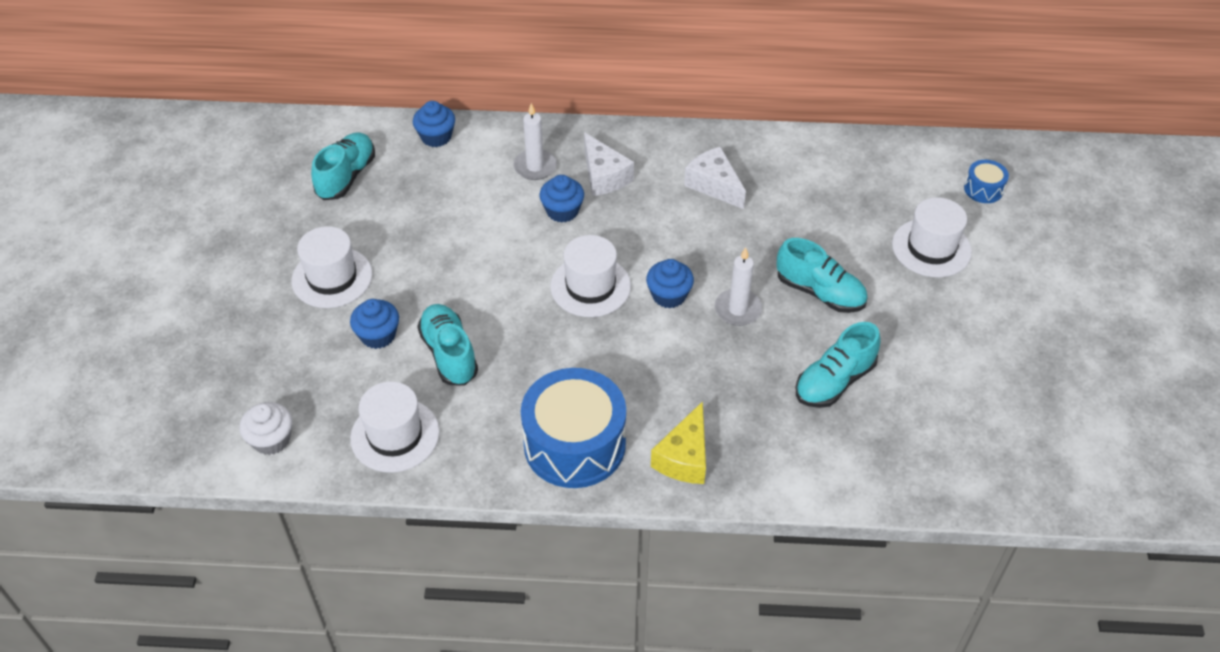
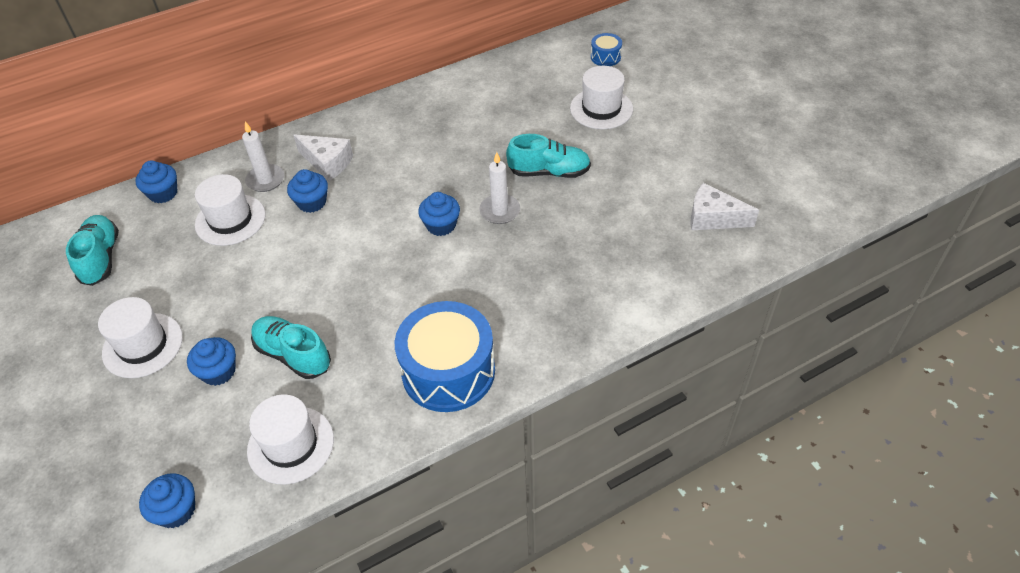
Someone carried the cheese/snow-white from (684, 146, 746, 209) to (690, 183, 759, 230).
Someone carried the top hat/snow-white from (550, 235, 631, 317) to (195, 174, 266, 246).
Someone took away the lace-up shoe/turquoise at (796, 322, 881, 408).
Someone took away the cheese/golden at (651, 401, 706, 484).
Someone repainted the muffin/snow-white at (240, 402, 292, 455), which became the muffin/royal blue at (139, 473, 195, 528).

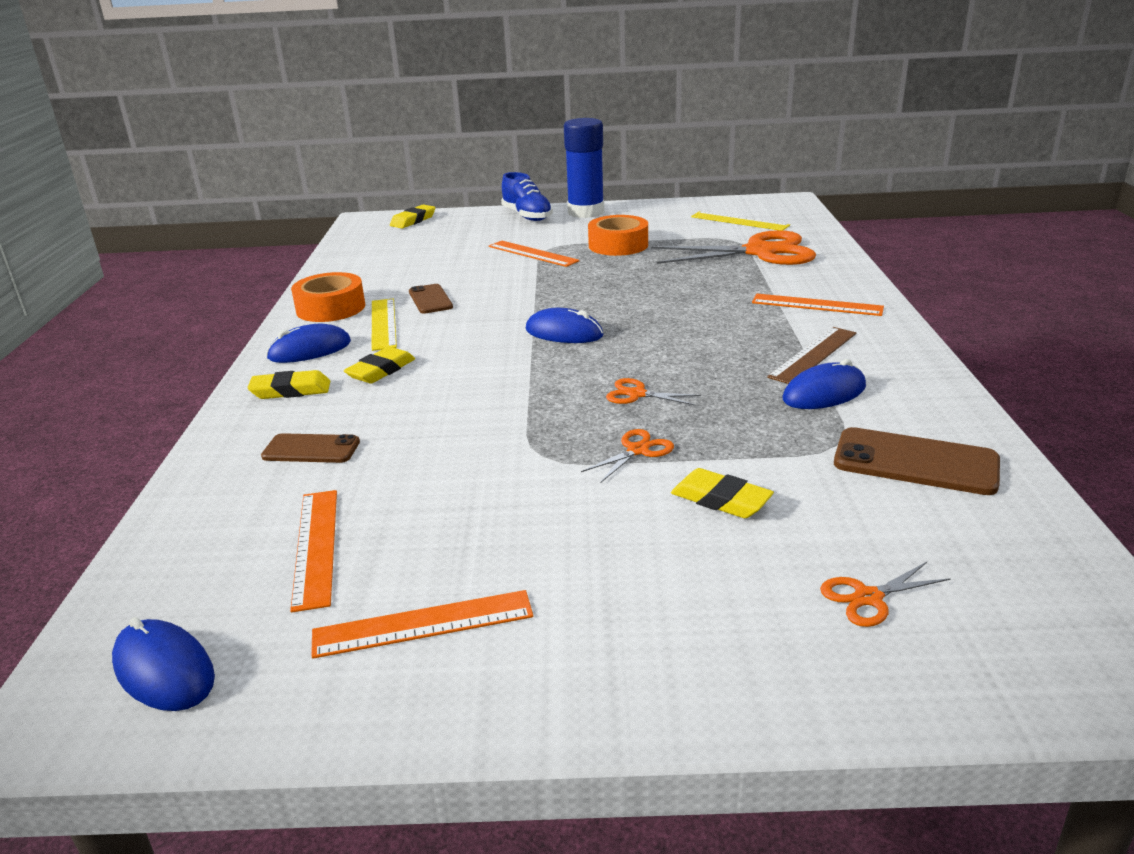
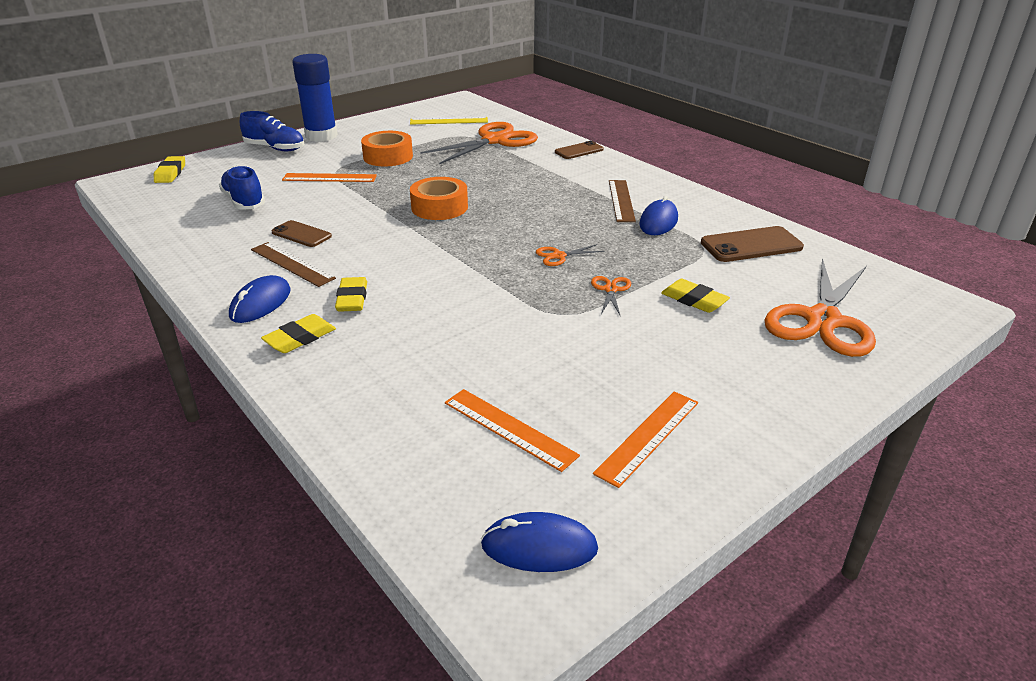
Someone carried the roll of tape/orange from (291, 272, 365, 322) to (410, 177, 468, 220).
Someone took away the straightedge/orange at (752, 294, 884, 316).
Someone repainted the straightedge/golden at (372, 298, 397, 351), which became the straightedge/dark brown at (251, 242, 336, 287).
Someone took away the mouse/royal blue at (525, 308, 604, 343).
Someone carried the smartphone/dark brown from (261, 433, 360, 463) to (555, 141, 604, 159).
Someone rotated the pencil eraser/golden at (671, 468, 774, 518) by 45 degrees clockwise.
Someone scaled the pair of scissors/orange at (820, 562, 951, 627) by 2.39.
Someone put down the lace-up shoe/royal blue at (219, 166, 265, 210).

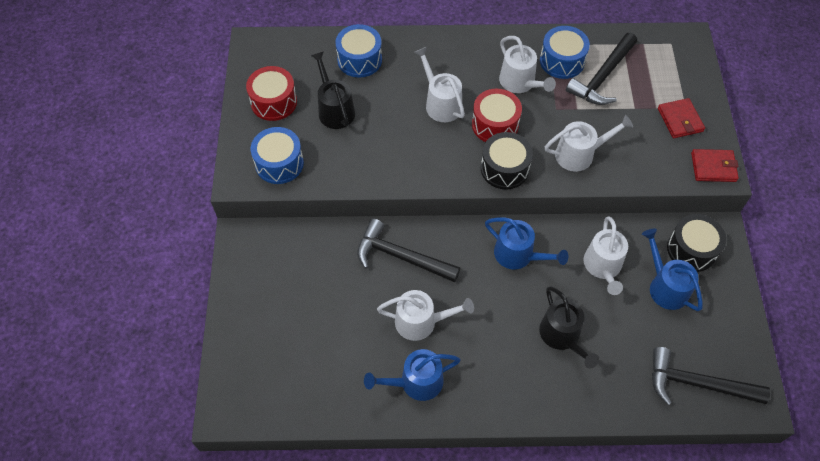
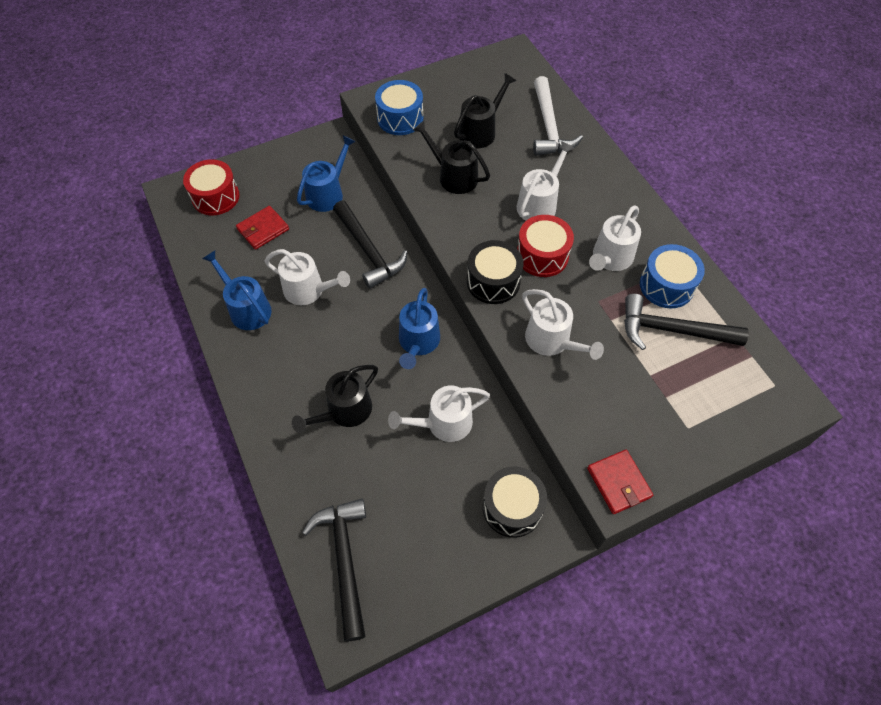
Someone swapped the drum/royal blue at (335, 24, 382, 77) for the hammer/snow-white at (533, 76, 583, 156).
Someone carried the drum/scarlet from (246, 66, 297, 121) to (183, 159, 240, 215).
Someone carried the billfold/scarlet from (658, 98, 705, 138) to (236, 206, 289, 250).
Someone rotated the hammer/jet-black at (357, 219, 460, 282) by 150 degrees clockwise.
Someone carried the watering pot/royal blue from (642, 229, 703, 311) to (297, 135, 356, 212).
Someone rotated the watering pot/snow-white at (377, 290, 474, 341) by 45 degrees counterclockwise.
Someone put down the watering pot/jet-black at (413, 121, 490, 194).

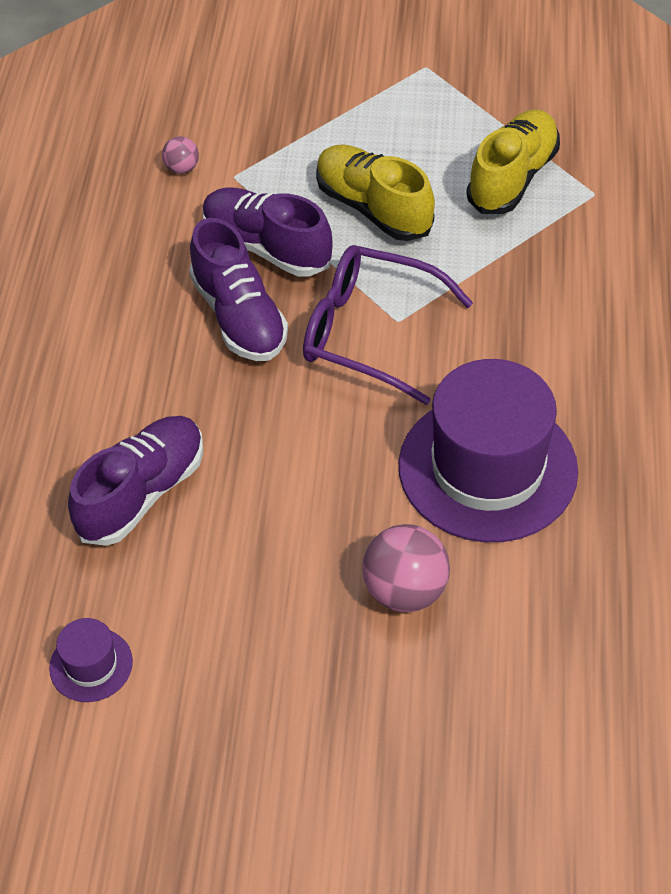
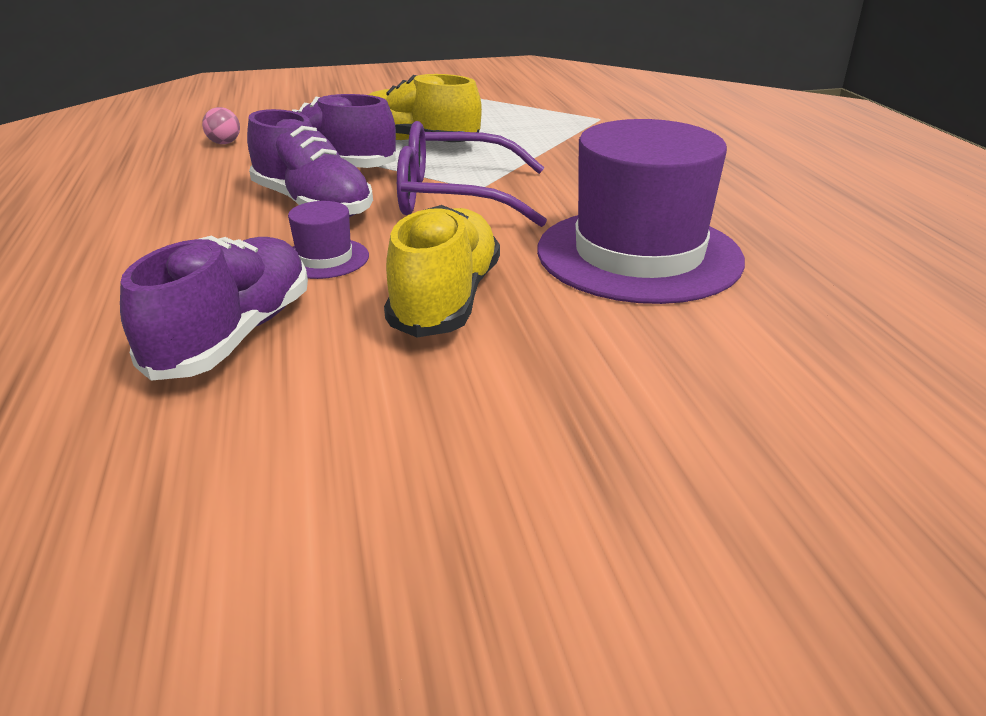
Someone carried the lace-up shoe/golden from (466, 109, 560, 214) to (384, 205, 500, 337).
Someone took away the play ball/rosy at (362, 524, 450, 612).
Someone carried the top hat/purple from (49, 618, 133, 702) to (288, 201, 369, 279).

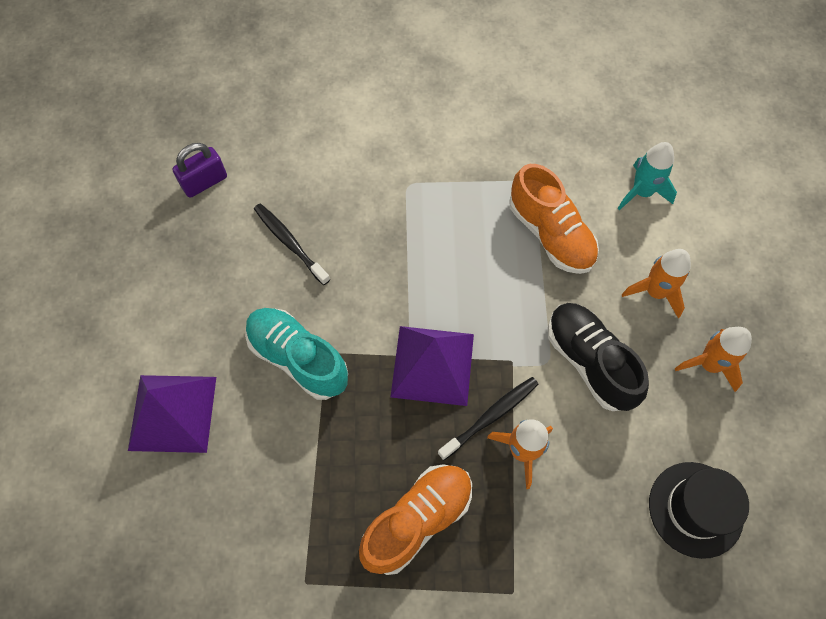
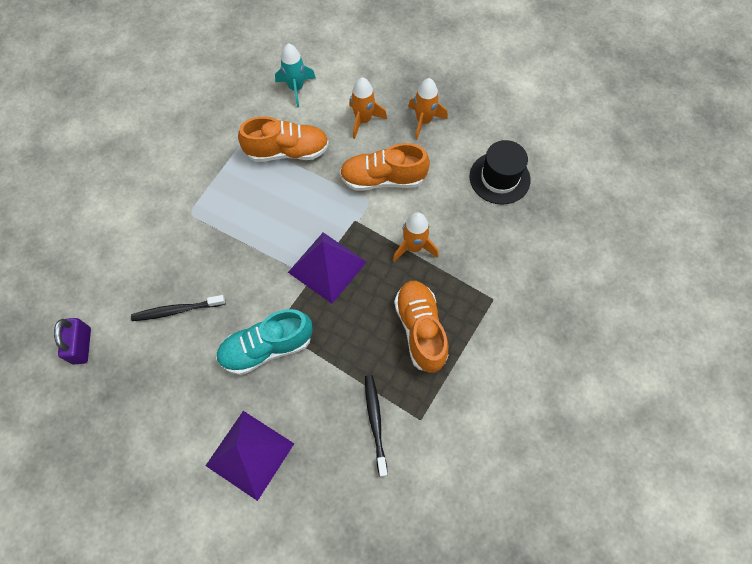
Someone repainted the lace-up shoe/jet-black at (548, 303, 649, 411), which became the lace-up shoe/orange at (340, 143, 430, 191).
Someone carried the toothbrush/jet-black from (437, 377, 538, 460) to (365, 375, 388, 477).

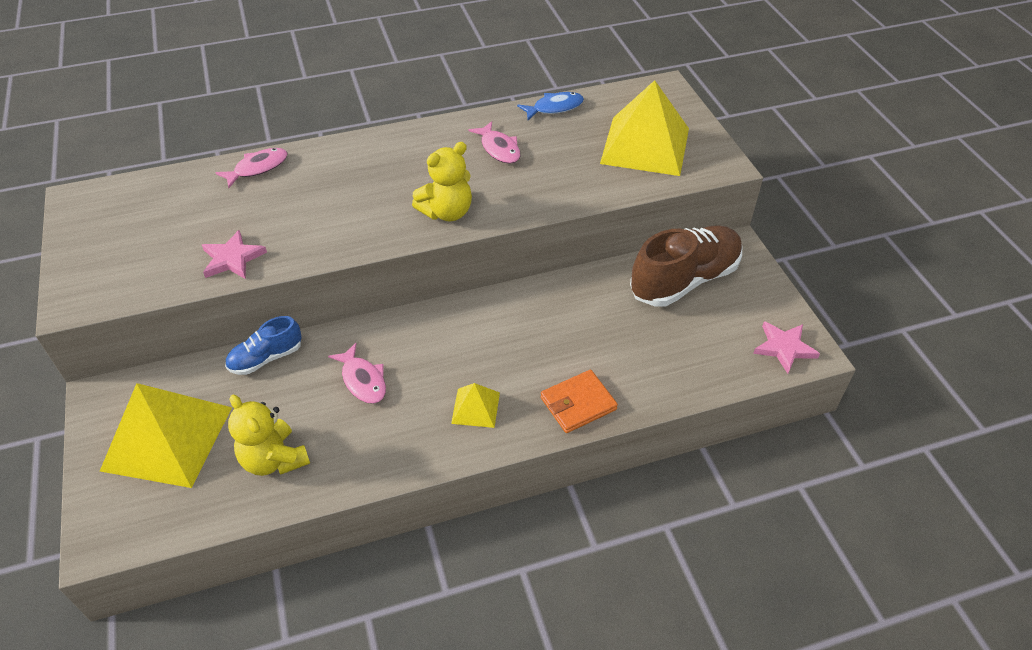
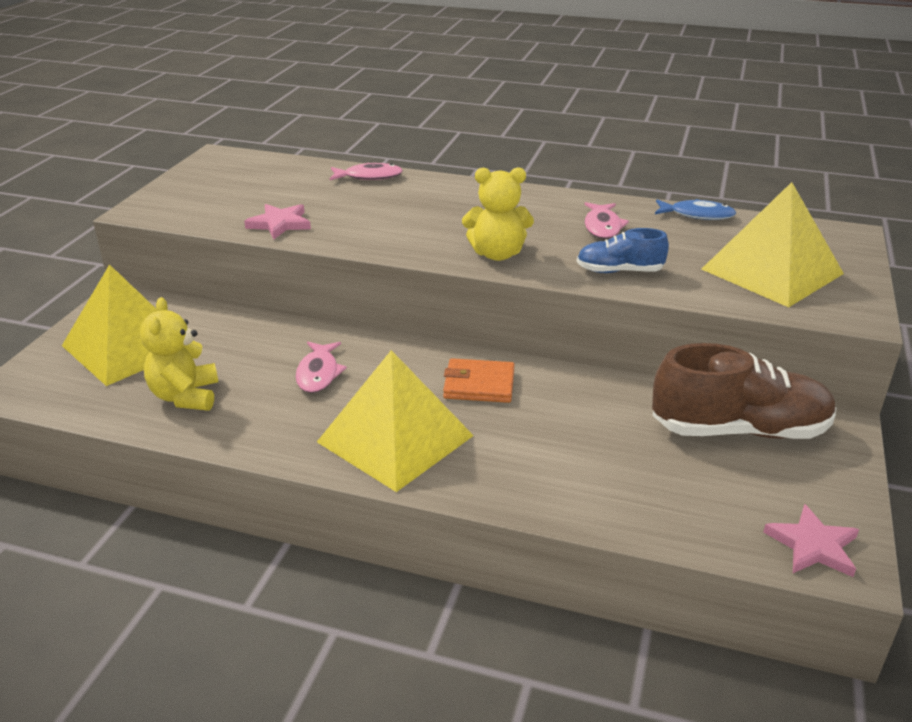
Someone carried the lace-up shoe/royal blue from (225, 316, 302, 375) to (577, 228, 669, 273).
Someone carried the billfold/orange from (540, 370, 618, 433) to (443, 358, 515, 403).
Someone scaled the solid pyramid/golden at (451, 383, 500, 428) by 2.16.

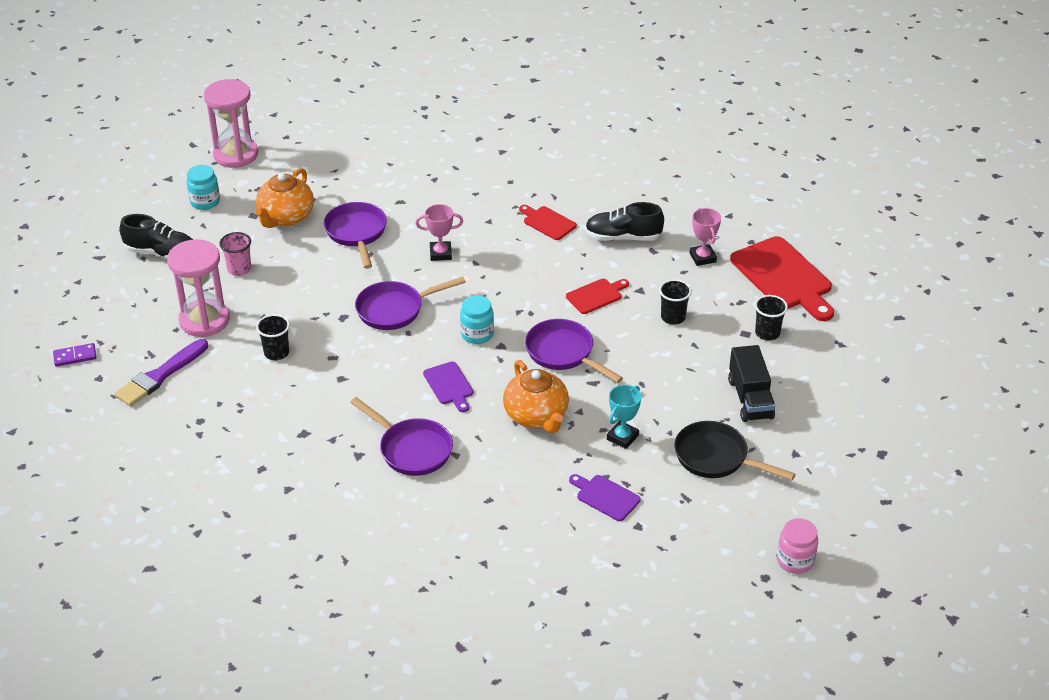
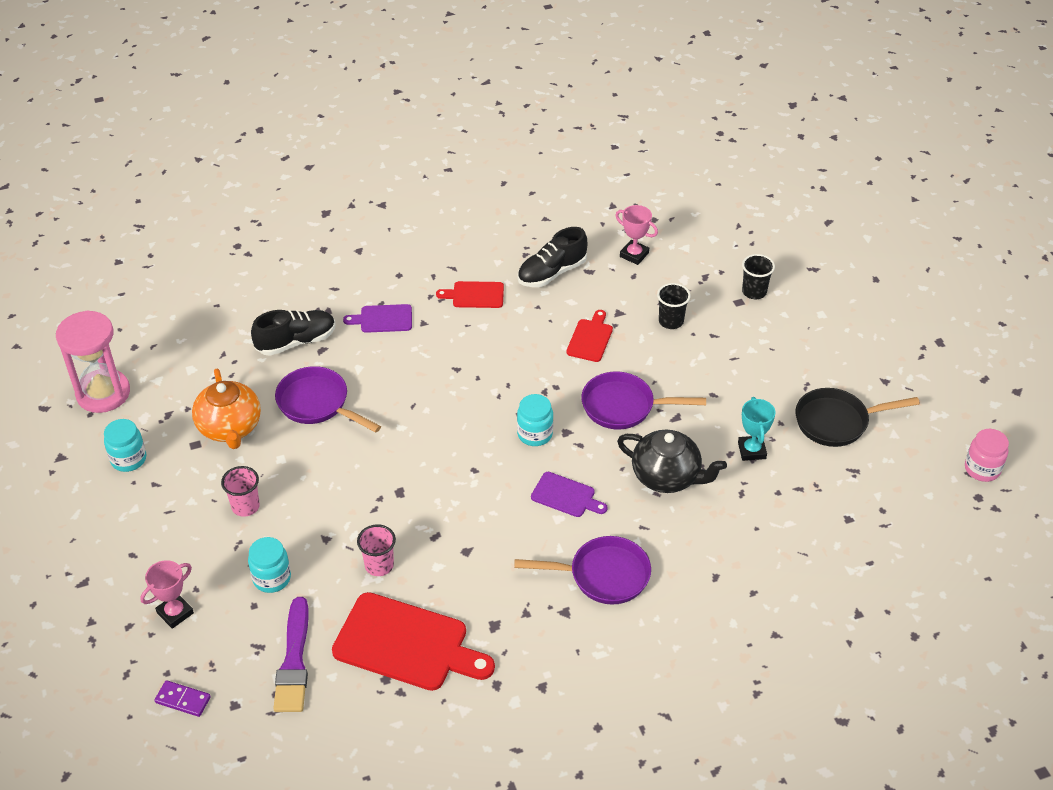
Someone carried the award cup/rosy from (416, 204, 463, 261) to (140, 560, 194, 629).
Someone carried the lace-up shoe/jet-black from (120, 214, 193, 258) to (251, 310, 336, 356).
Someone carried the bread board/scarlet from (730, 236, 834, 321) to (332, 592, 495, 691).
Someone swapped the sand timer/rosy at (167, 239, 230, 337) for the jam jar/turquoise at (248, 537, 291, 593).
Someone took away the skillet/purple at (355, 276, 466, 330).
Someone repainted the cup/jet-black at (256, 314, 290, 360), which became the cup/rosy at (357, 524, 396, 576).
Someone rotated the domino/purple at (53, 343, 97, 366) by 75 degrees clockwise.
Someone took away the toy truck/jet-black at (728, 345, 775, 422).
Someone repainted the tea pot/orange at (503, 360, 569, 433), which became the tea pot/jet-black at (617, 430, 727, 493).
Someone carried the bread board/purple from (569, 474, 641, 521) to (343, 304, 412, 333).

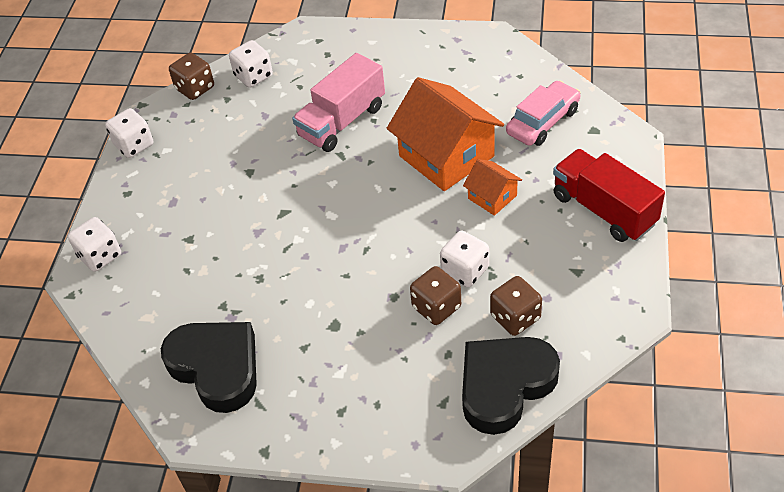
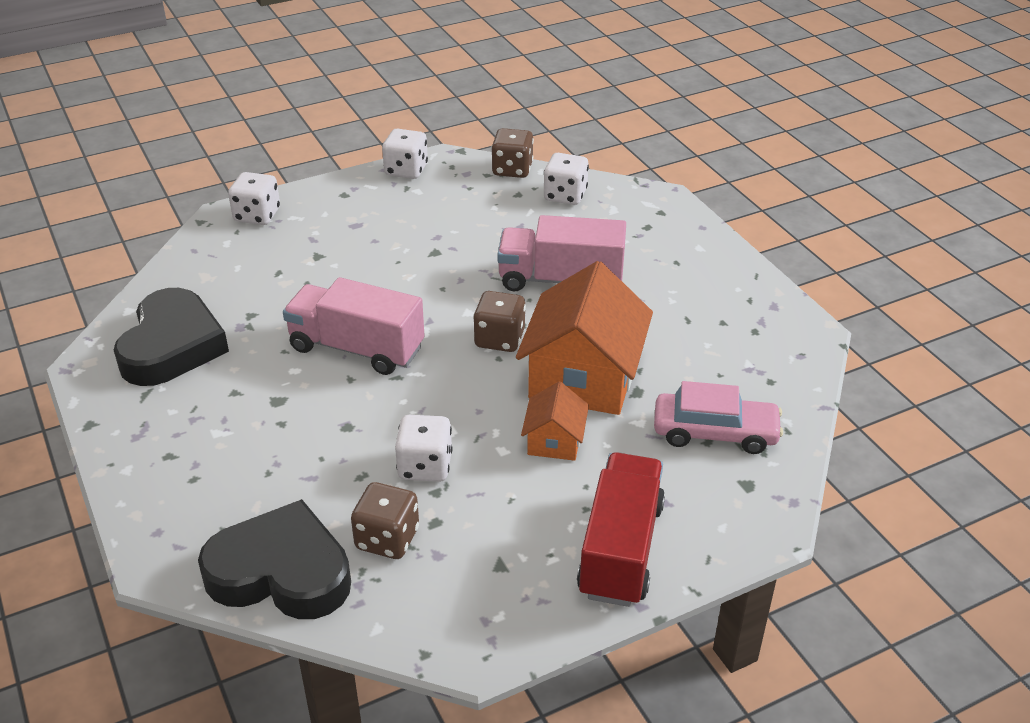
Someone carried the die/dark brown from (410, 266, 461, 325) to (473, 291, 526, 352).
Someone put down the toy truck/rosy at (283, 277, 425, 375).

